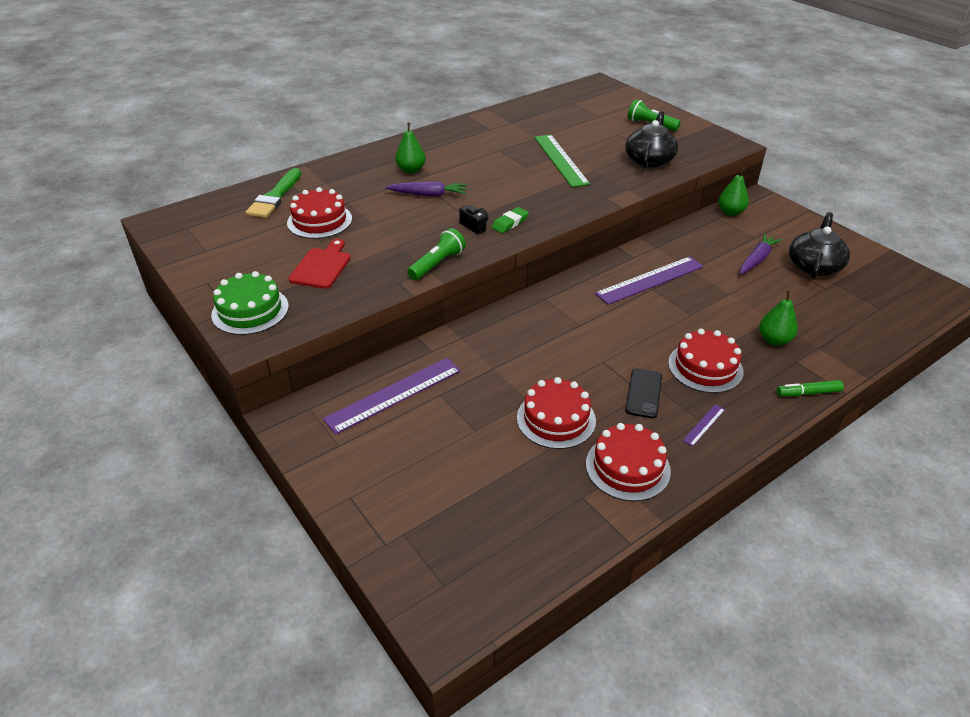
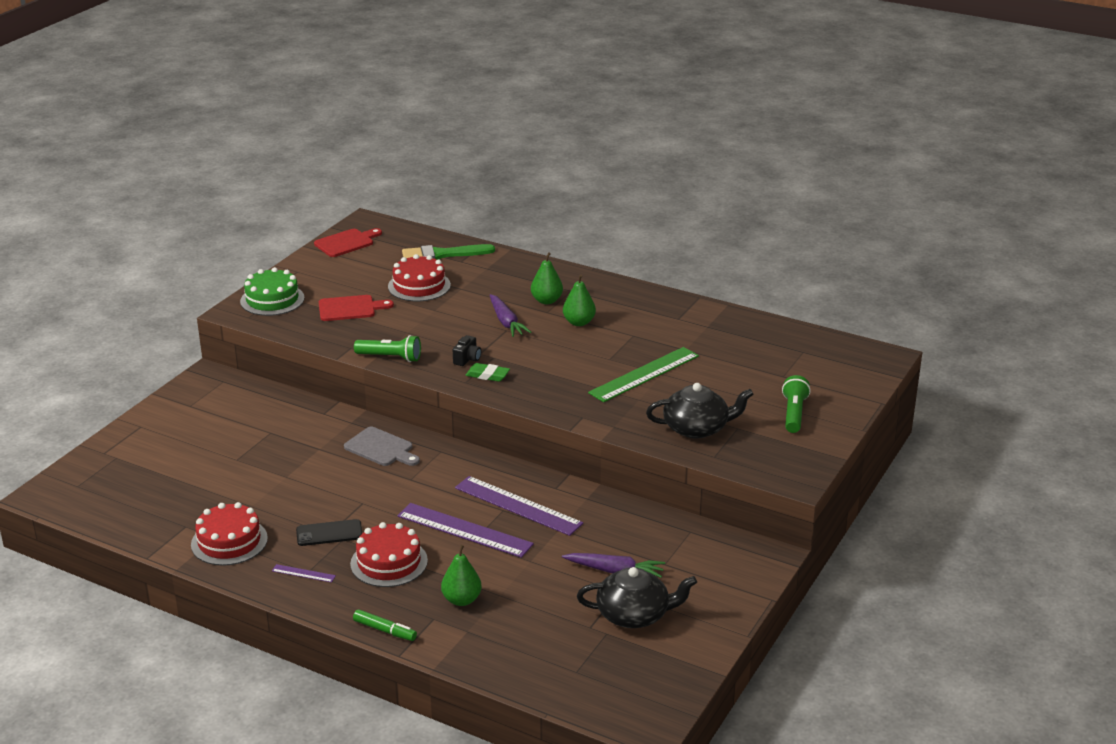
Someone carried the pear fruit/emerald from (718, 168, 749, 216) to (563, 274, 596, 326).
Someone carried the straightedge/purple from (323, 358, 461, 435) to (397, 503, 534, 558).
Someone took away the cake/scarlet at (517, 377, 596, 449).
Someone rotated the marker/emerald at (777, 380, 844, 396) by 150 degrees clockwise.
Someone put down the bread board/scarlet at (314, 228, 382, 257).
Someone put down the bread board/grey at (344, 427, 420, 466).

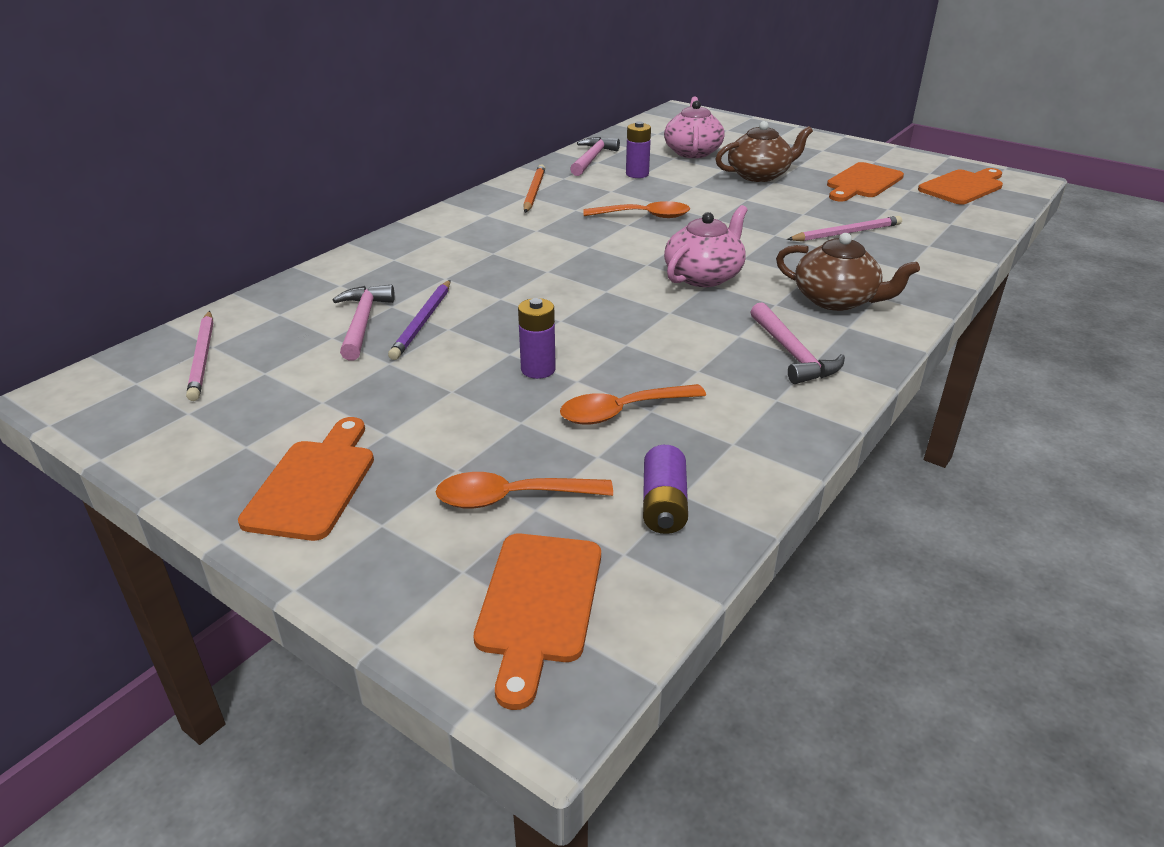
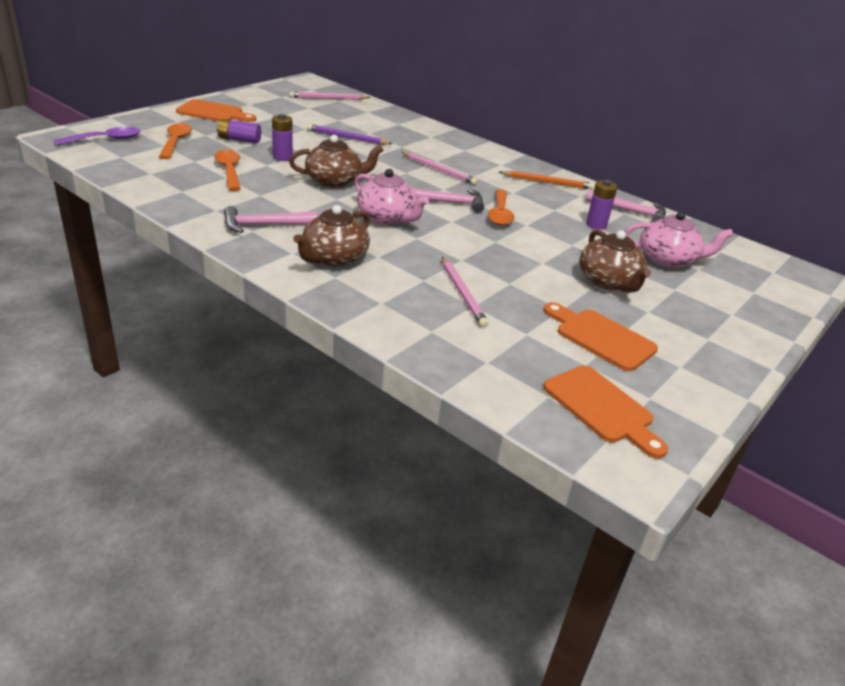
Someone carried the hammer/rosy from (333, 285, 395, 361) to (412, 188, 484, 213).
Someone carried the battery/purple from (643, 445, 688, 534) to (217, 119, 261, 143).
Someone swapped the bread board/orange at (474, 533, 601, 710) for the spoon/purple at (54, 127, 140, 145).
Someone put down the tea pot/dark brown at (289, 135, 384, 188).
Someone put down the wooden pencil/rosy at (401, 152, 478, 185).

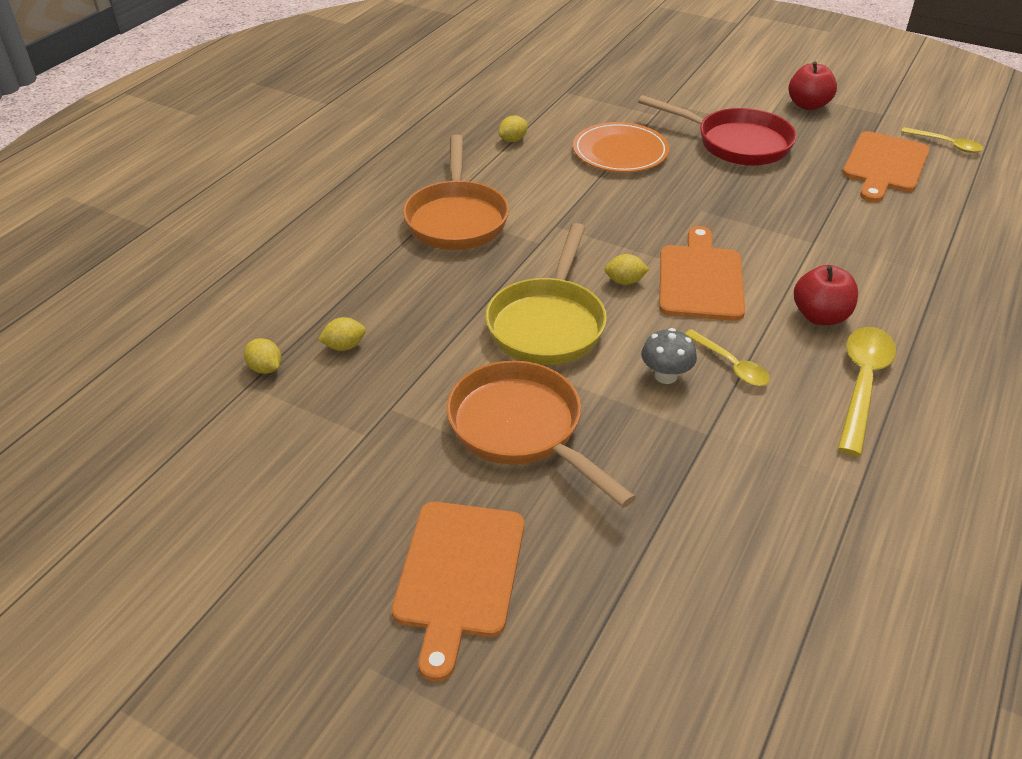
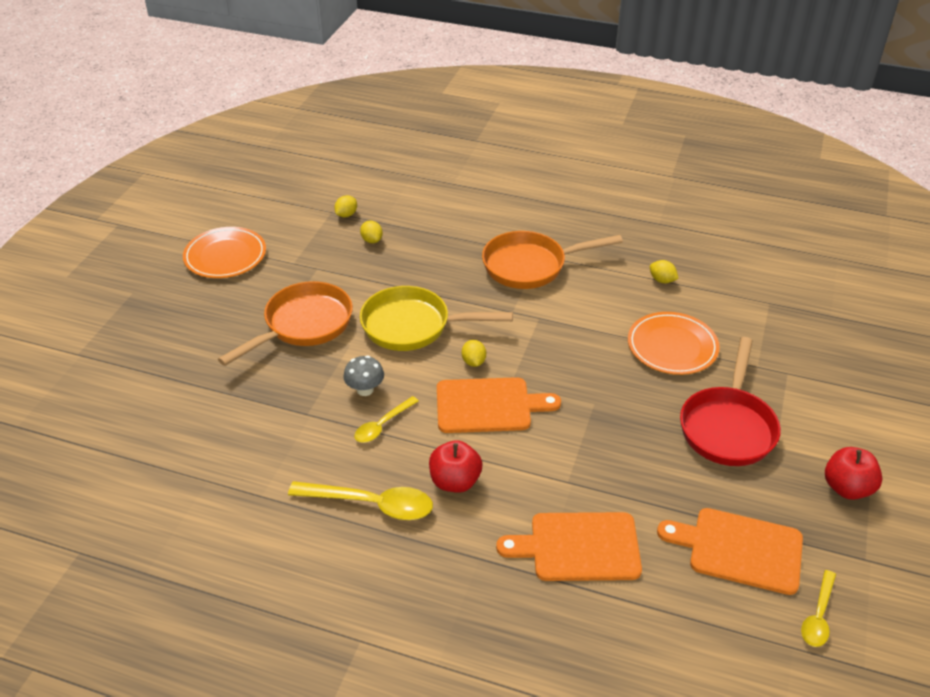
Someone carried the bread board/orange from (392, 502, 524, 682) to (496, 512, 642, 581).
Someone put down the plate/orange at (183, 227, 266, 278).

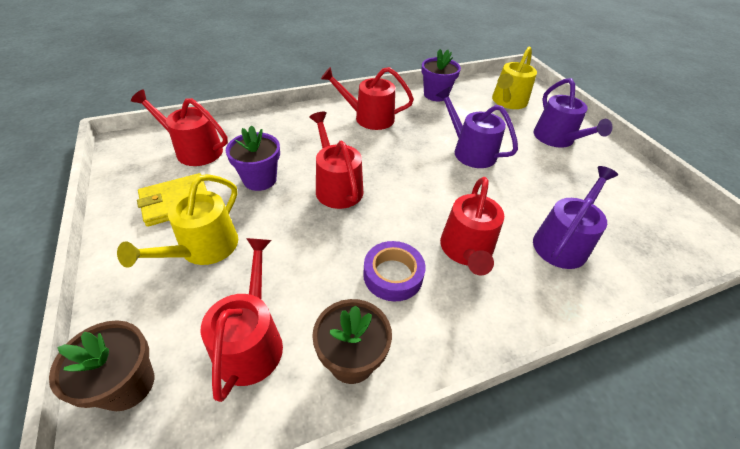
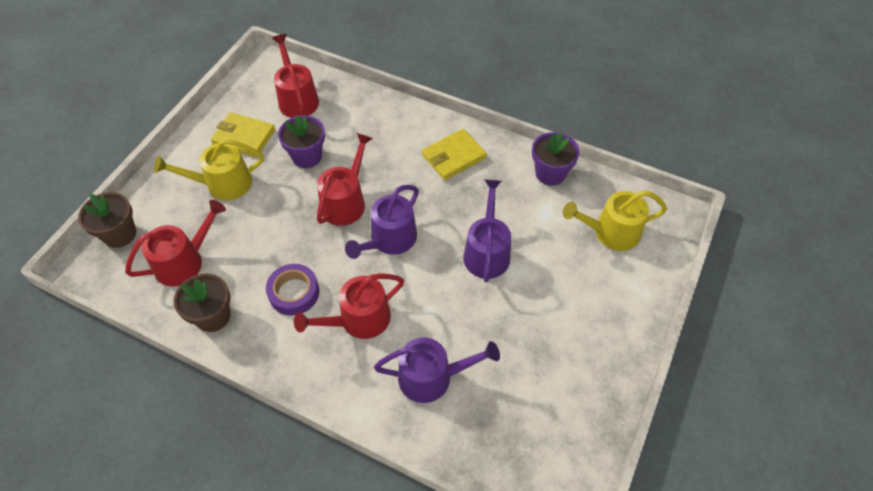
Someone swapped the watering pot/scarlet at (321, 67, 414, 130) for the billfold/golden at (422, 129, 487, 180).
Someone carried the watering pot/purple from (533, 78, 613, 148) to (345, 185, 419, 259).

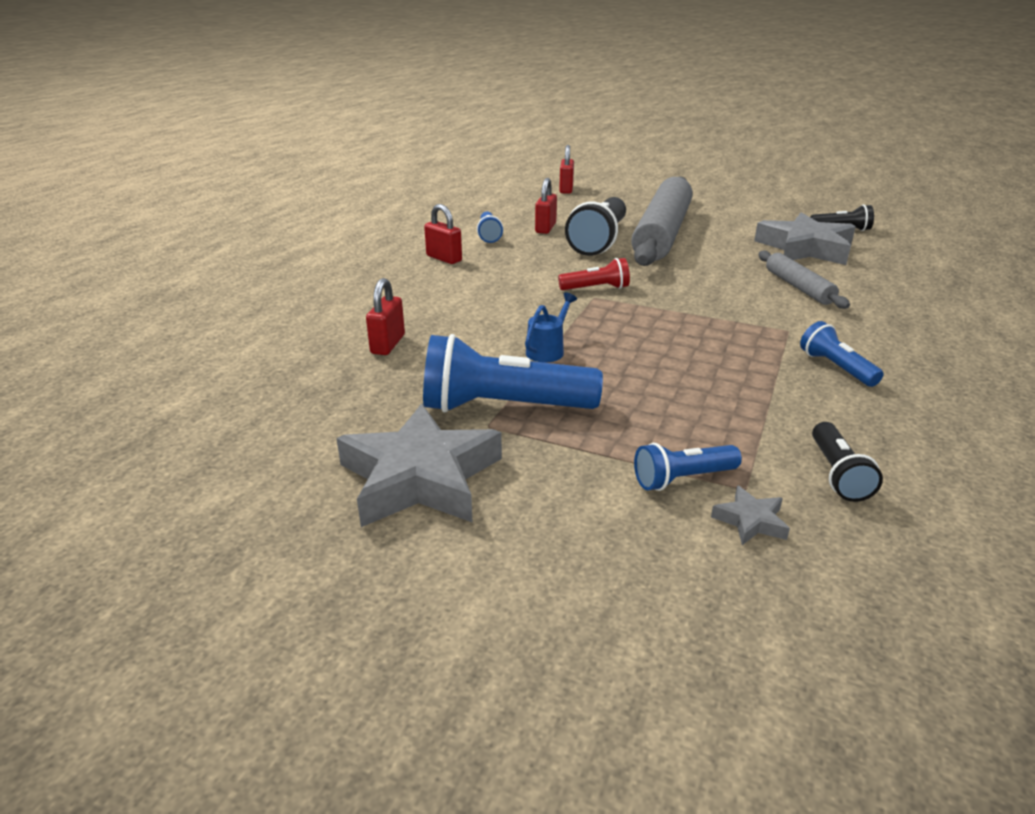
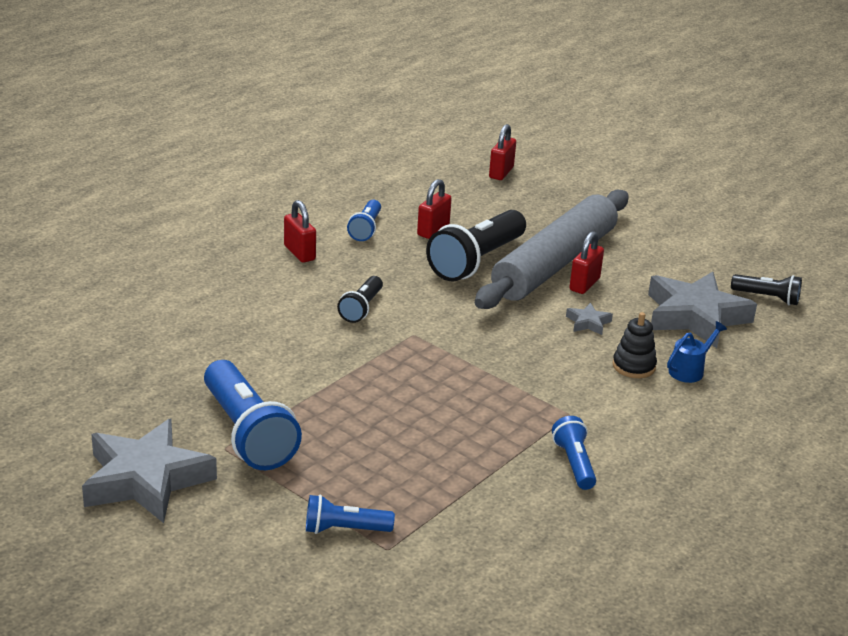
Someone swapped the pastry roller/grey at (759, 251, 850, 309) for the ring stacker/jet-black at (613, 312, 657, 378).
Someone took away the flashlight/scarlet at (558, 258, 630, 290).
Someone carried the small lock/scarlet from (366, 278, 405, 355) to (569, 231, 604, 294).
Someone carried the watering pot/royal blue from (525, 292, 577, 362) to (667, 321, 727, 383).
Someone rotated the flashlight/royal blue at (423, 334, 603, 413) by 135 degrees counterclockwise.
Someone carried the flashlight/jet-black from (812, 422, 883, 502) to (337, 276, 383, 323).
Someone carried the star/grey from (711, 485, 790, 545) to (566, 303, 613, 335).

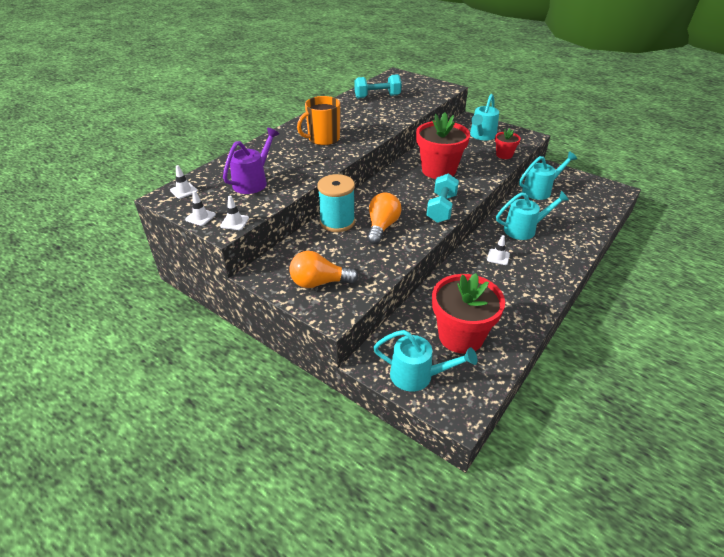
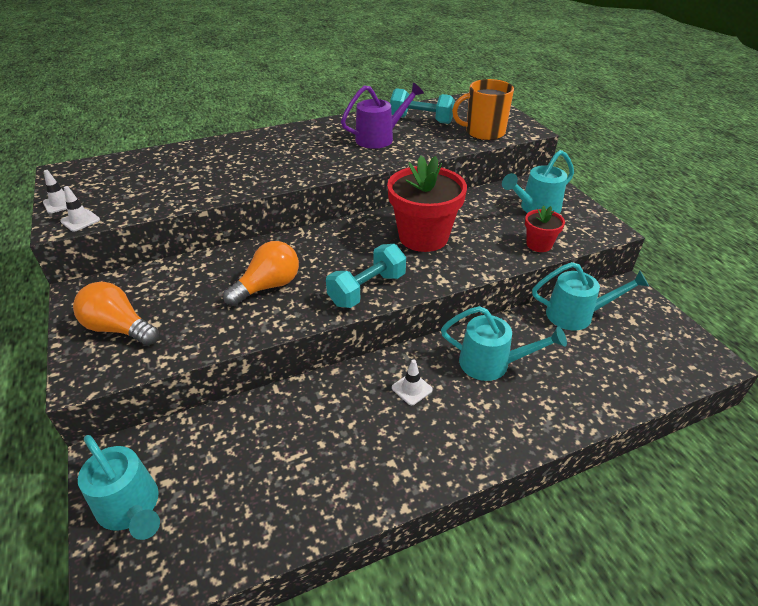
Someone carried the mug/orange from (297, 96, 340, 145) to (452, 79, 514, 140).
Someone carried the watering pot/purple from (223, 128, 279, 194) to (341, 82, 424, 149).
Someone took away the road cone/snow-white at (170, 165, 198, 199).
Someone took away the spool/turquoise at (317, 174, 355, 232).
Someone took away the plant pot/scarlet at (432, 273, 505, 354).

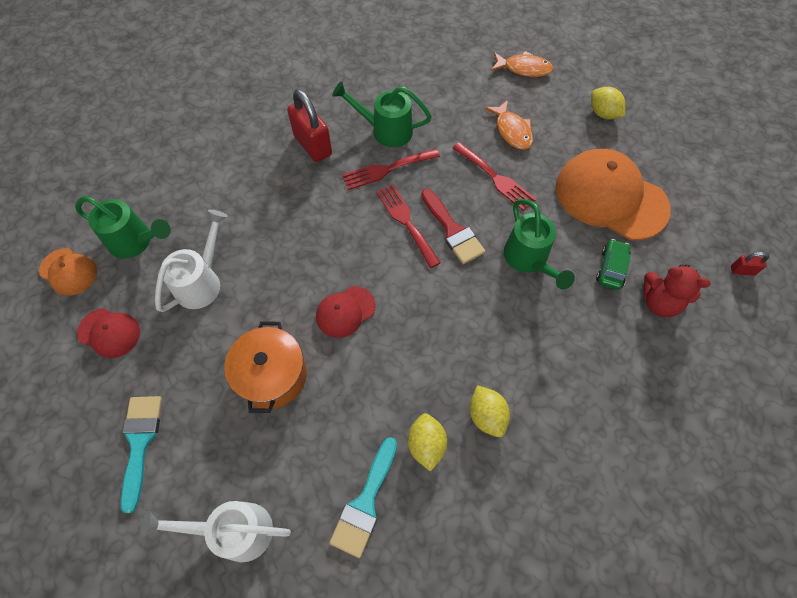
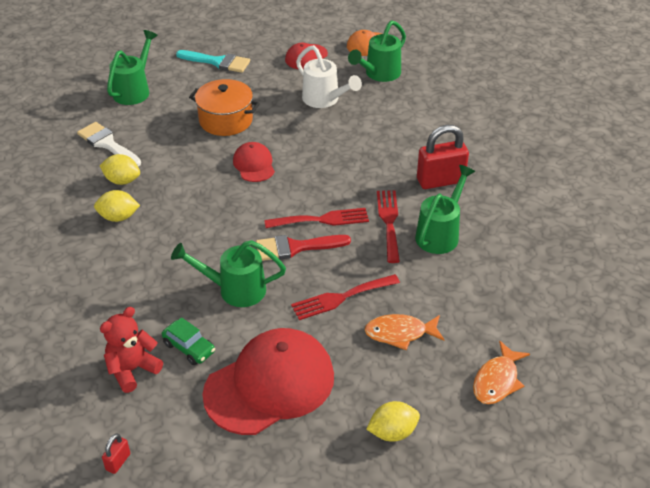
Someone repainted the peaked cap/orange at (555, 149, 671, 240), which became the peaked cap/scarlet at (202, 328, 334, 435).
Someone repainted the brush/turquoise at (329, 437, 397, 558), which became the brush/snow-white at (77, 122, 141, 166).
Someone repainted the watering pot/snow-white at (141, 501, 291, 562), which became the watering pot/emerald at (107, 30, 158, 105).

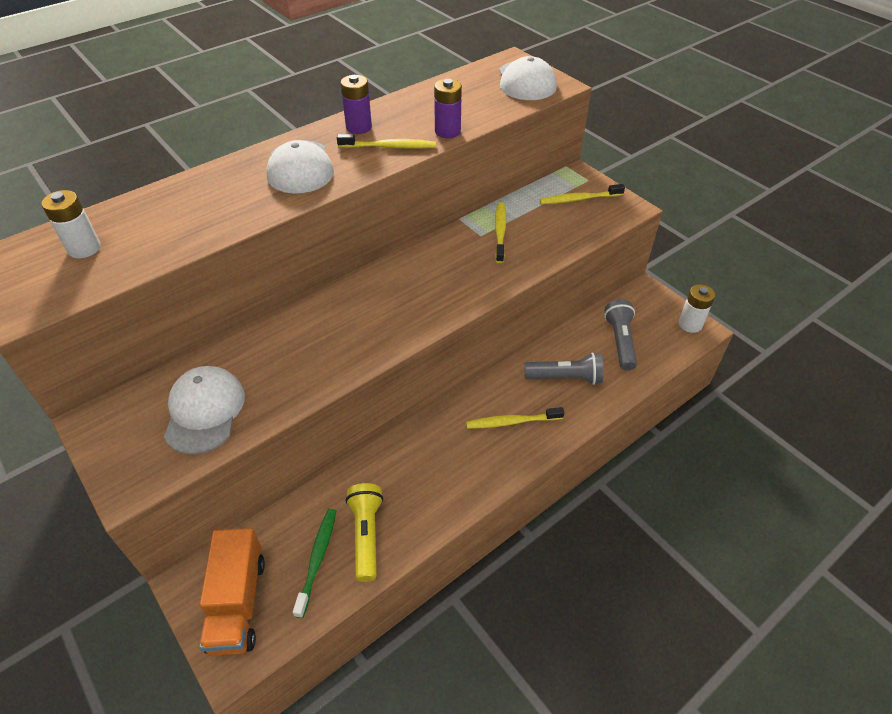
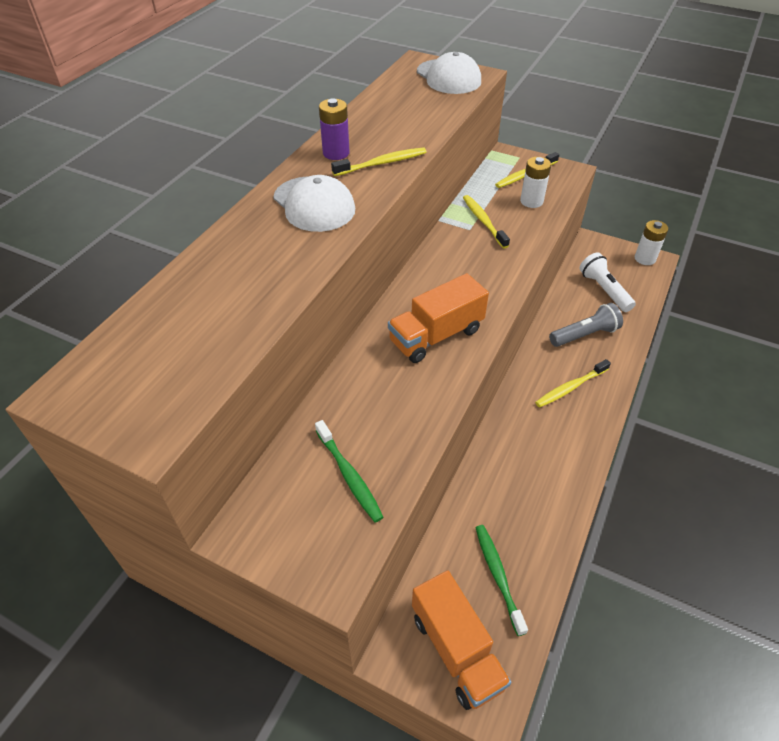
Someone took away the battery/purple at (434, 79, 462, 138).
Someone carried the battery/snow-white from (42, 190, 101, 258) to (520, 157, 551, 208).
Someone repainted the flashlight/grey at (604, 299, 637, 371), which became the flashlight/snow-white at (580, 252, 636, 312).
Someone swapped the peaked cap/snow-white at (164, 366, 245, 454) for the toothbrush/emerald at (315, 420, 384, 523).
Someone took away the flashlight/golden at (346, 483, 383, 582).
Someone put down the toy truck/orange at (388, 273, 489, 363).

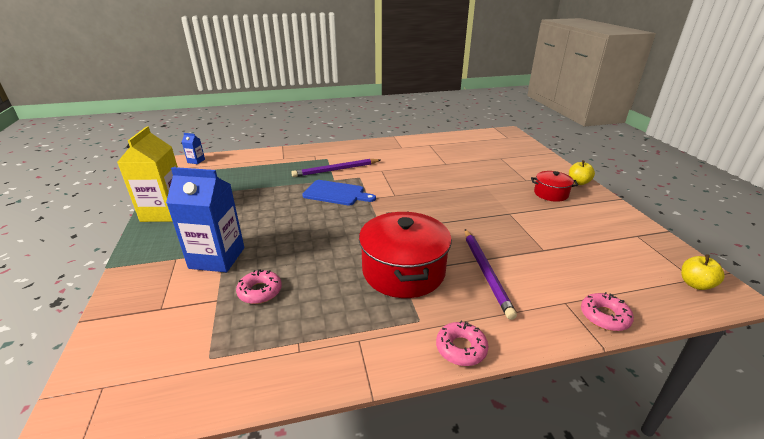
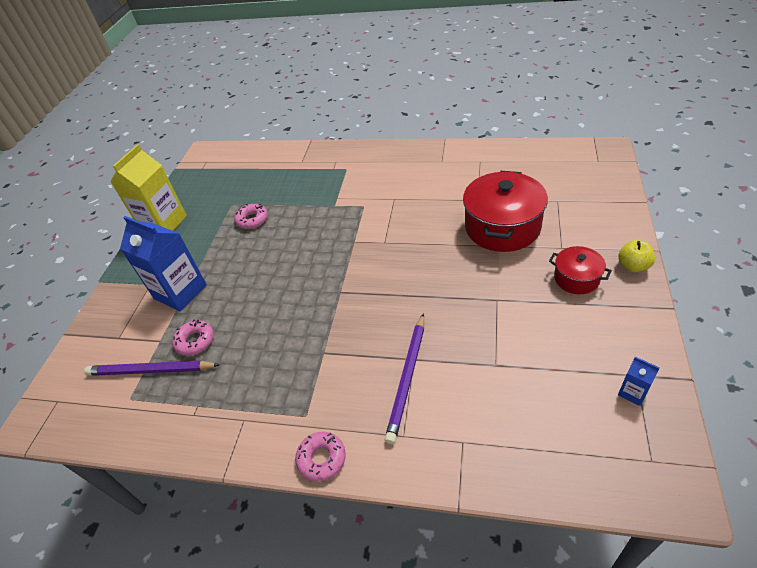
Someone carried the milk carton/royal blue from (182, 133, 205, 164) to (618, 357, 660, 406).
Someone carried the wooden pencil/purple from (291, 159, 381, 177) to (84, 361, 220, 376).
Someone took away the bread board/royal blue at (302, 180, 376, 205).
Someone carried the stockpot/scarlet from (359, 212, 452, 298) to (463, 171, 548, 252).
Someone took away the apple fruit/golden at (681, 254, 725, 290).
Someone carried the donut/rosy from (581, 292, 634, 331) to (234, 204, 268, 229).

